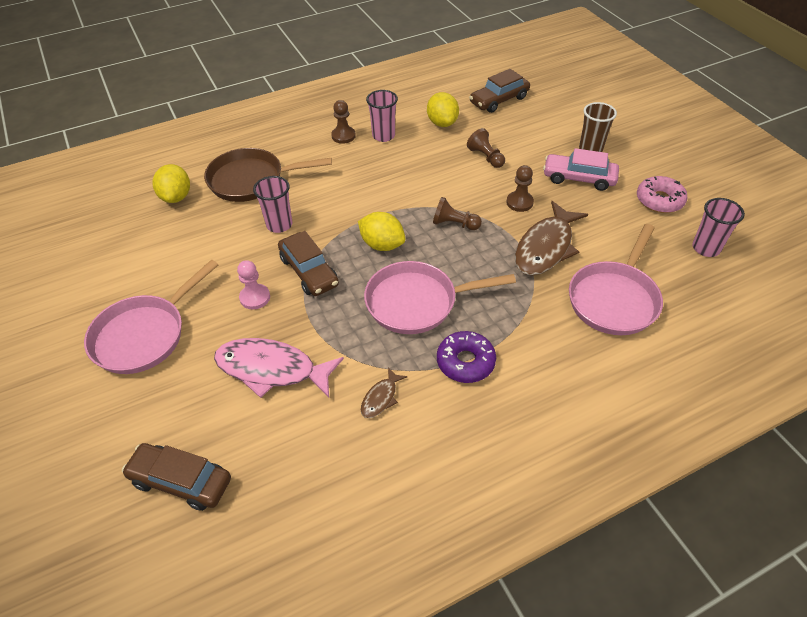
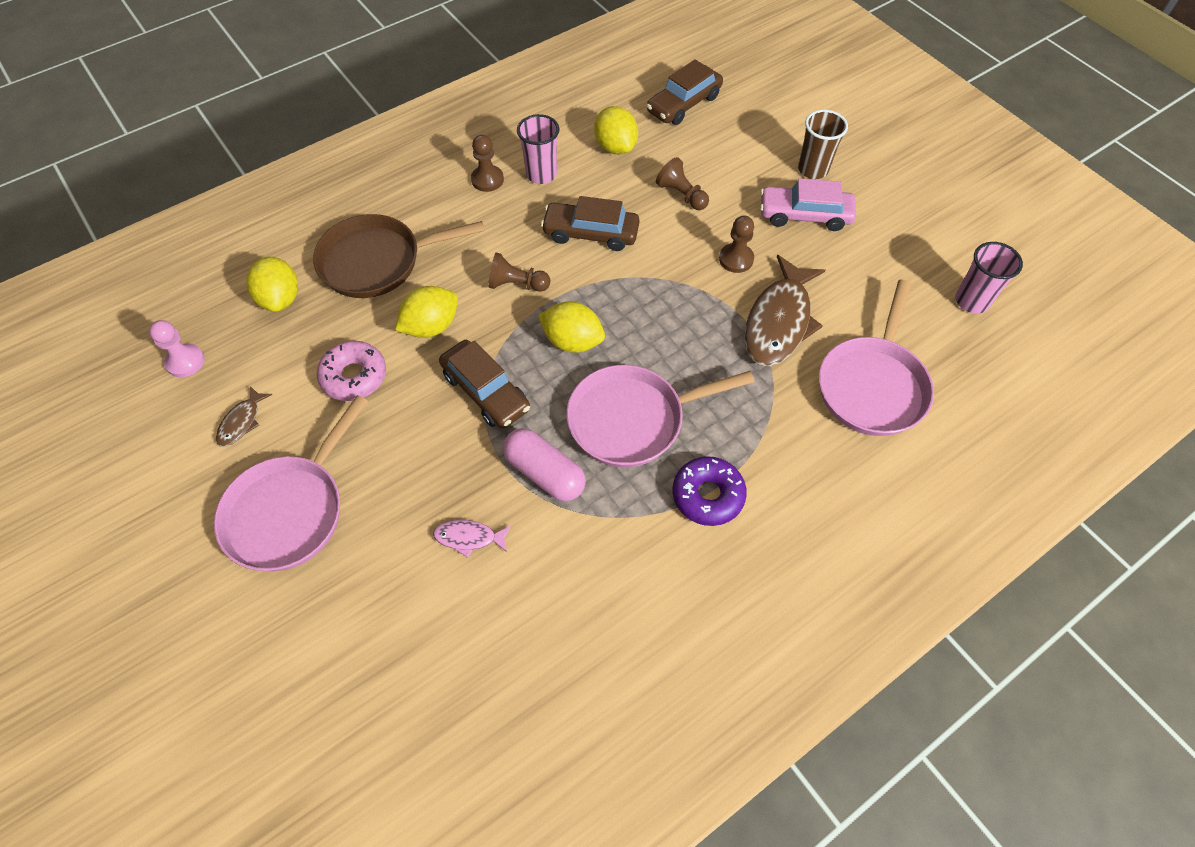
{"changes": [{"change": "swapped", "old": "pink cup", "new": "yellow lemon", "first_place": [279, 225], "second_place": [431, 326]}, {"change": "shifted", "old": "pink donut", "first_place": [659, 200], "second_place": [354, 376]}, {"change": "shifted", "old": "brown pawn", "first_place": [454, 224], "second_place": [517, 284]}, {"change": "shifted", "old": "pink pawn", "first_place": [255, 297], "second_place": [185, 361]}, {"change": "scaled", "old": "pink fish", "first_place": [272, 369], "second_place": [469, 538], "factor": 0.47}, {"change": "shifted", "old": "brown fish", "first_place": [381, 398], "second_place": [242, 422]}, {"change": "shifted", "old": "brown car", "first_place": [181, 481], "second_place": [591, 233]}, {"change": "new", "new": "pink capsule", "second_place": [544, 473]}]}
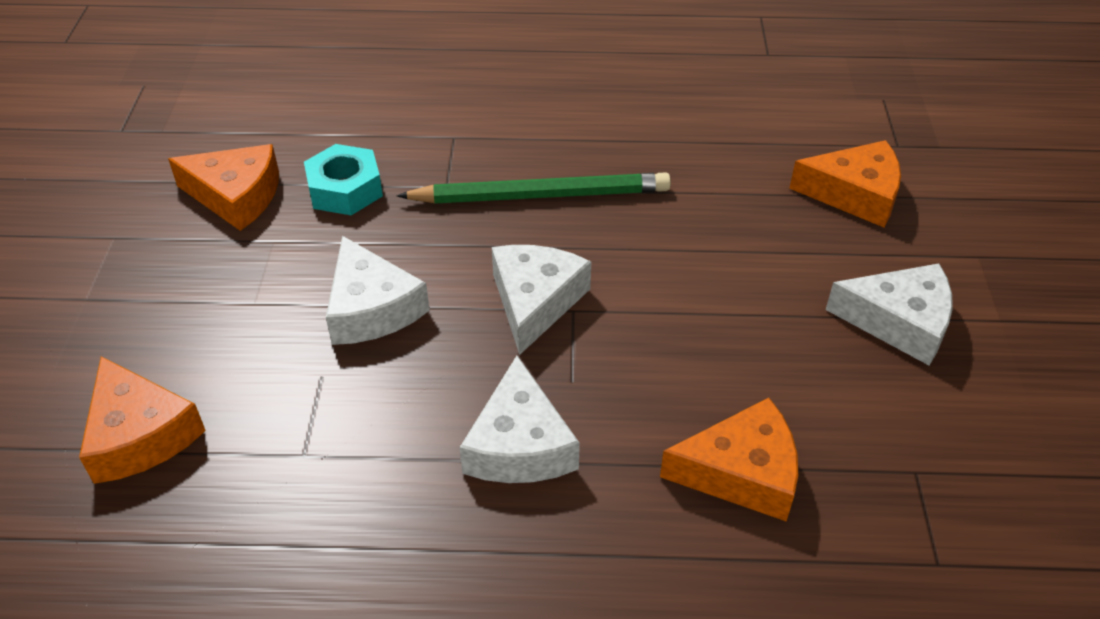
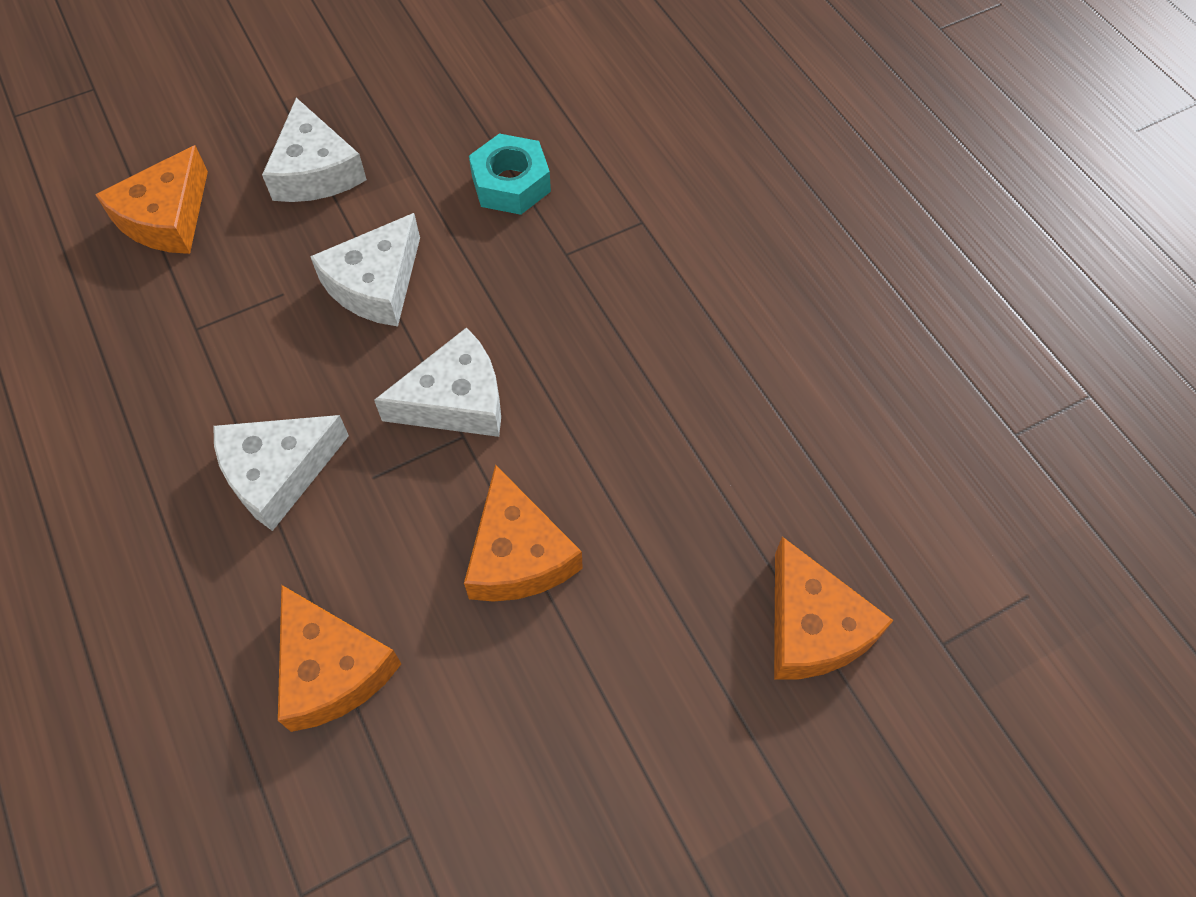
{"changes": [{"change": "shifted", "old": "orange cheese", "first_place": [236, 196], "second_place": [518, 554]}, {"change": "gone", "old": "green pencil", "first_place": [540, 195]}, {"change": "shifted", "old": "white cheese", "first_place": [899, 322], "second_place": [315, 171]}]}
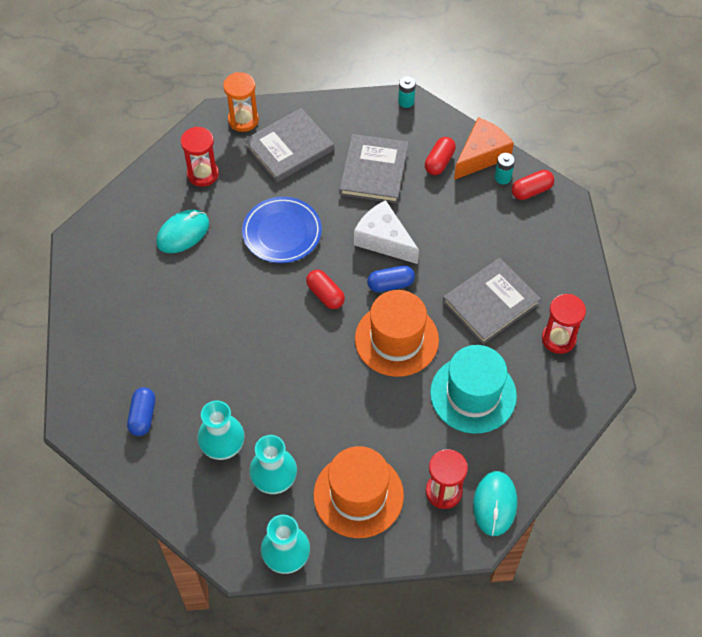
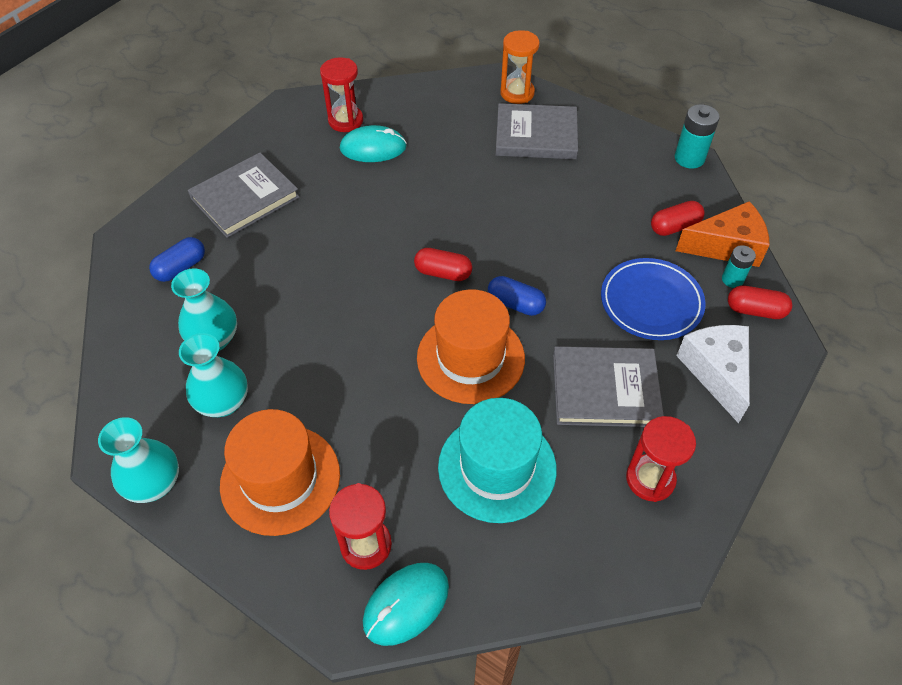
{"changes": [{"change": "scaled", "old": "turquoise battery", "first_place": [406, 101], "second_place": [689, 158], "factor": 1.56}, {"change": "shifted", "old": "red hourglass", "first_place": [203, 174], "second_place": [345, 121]}, {"change": "shifted", "old": "grey book", "first_place": [374, 171], "second_place": [245, 198]}, {"change": "shifted", "old": "blue plate", "first_place": [282, 232], "second_place": [651, 302]}, {"change": "shifted", "old": "white cheese", "first_place": [384, 240], "second_place": [716, 372]}, {"change": "rotated", "old": "red capsule", "first_place": [325, 295], "second_place": [443, 273], "degrees": -75}]}
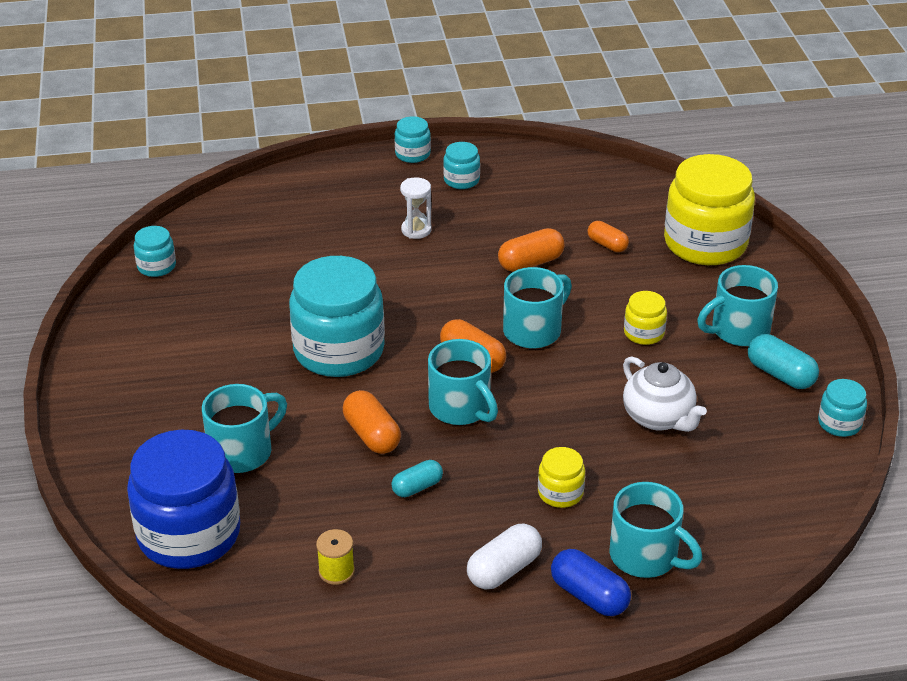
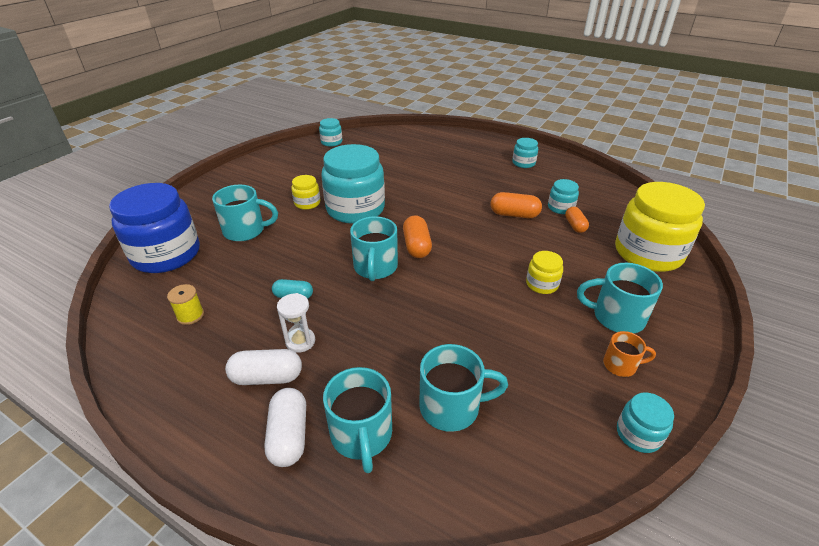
{"changes": [{"change": "shifted", "old": "turquoise jar", "first_place": [412, 154], "second_place": [560, 208]}, {"change": "shifted", "old": "white hourglass", "first_place": [416, 230], "second_place": [300, 341]}, {"change": "shifted", "old": "turquoise mug", "first_place": [534, 330], "second_place": [452, 407]}, {"change": "swapped", "old": "turquoise capsule", "new": "orange mug", "first_place": [780, 374], "second_place": [621, 365]}, {"change": "gone", "old": "white teapot", "first_place": [659, 418]}, {"change": "gone", "old": "orange capsule", "first_place": [372, 435]}, {"change": "shifted", "old": "yellow jar", "first_place": [560, 493], "second_place": [307, 203]}, {"change": "repainted", "old": "blue capsule", "new": "white capsule", "first_place": [589, 596], "second_place": [289, 436]}]}
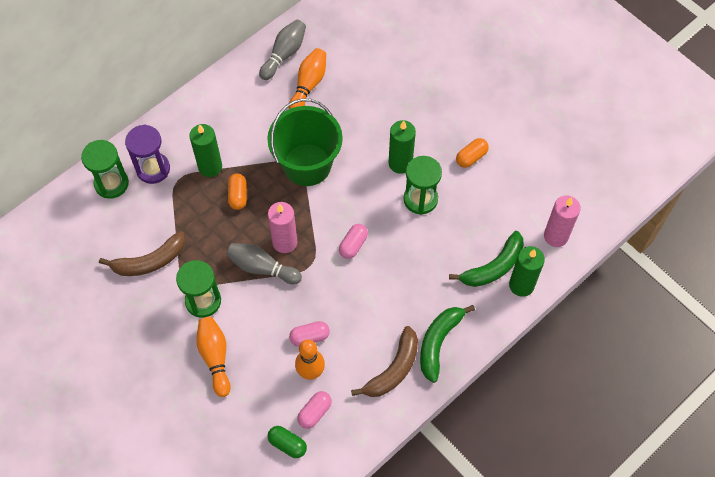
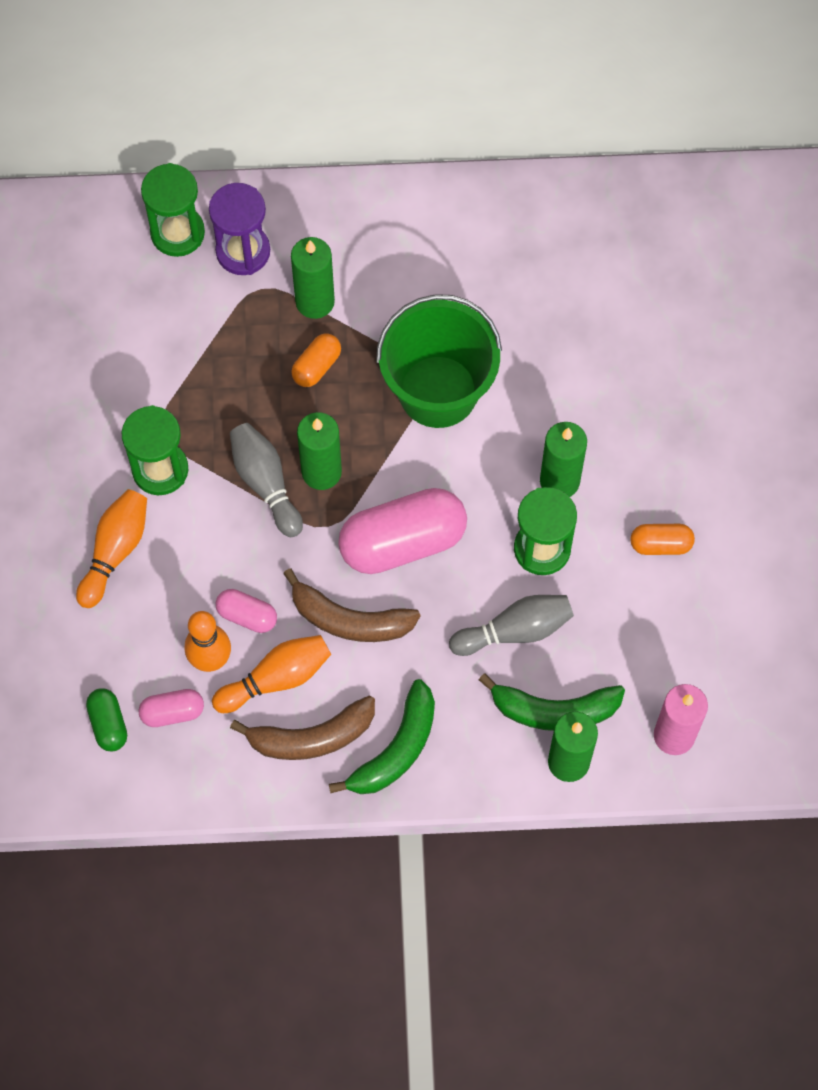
{"changes": [{"change": "shifted", "old": "grey bowling pin", "first_place": [284, 54], "second_place": [515, 630]}, {"change": "shifted", "old": "orange bowling pin", "first_place": [308, 85], "second_place": [276, 678]}, {"change": "repainted", "old": "pink candle", "new": "green candle", "first_place": [285, 242], "second_place": [321, 472]}, {"change": "scaled", "old": "pink capsule", "first_place": [353, 245], "second_place": [402, 542], "factor": 2.06}, {"change": "shifted", "old": "brown banana", "first_place": [149, 261], "second_place": [349, 620]}, {"change": "rotated", "old": "green banana", "first_place": [438, 342], "second_place": [396, 749], "degrees": 150}]}
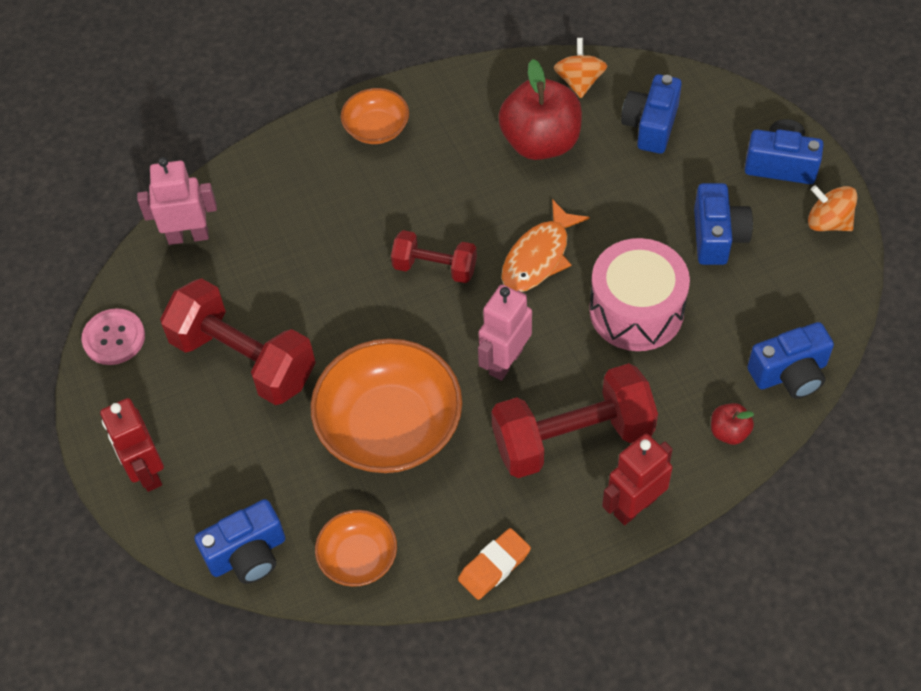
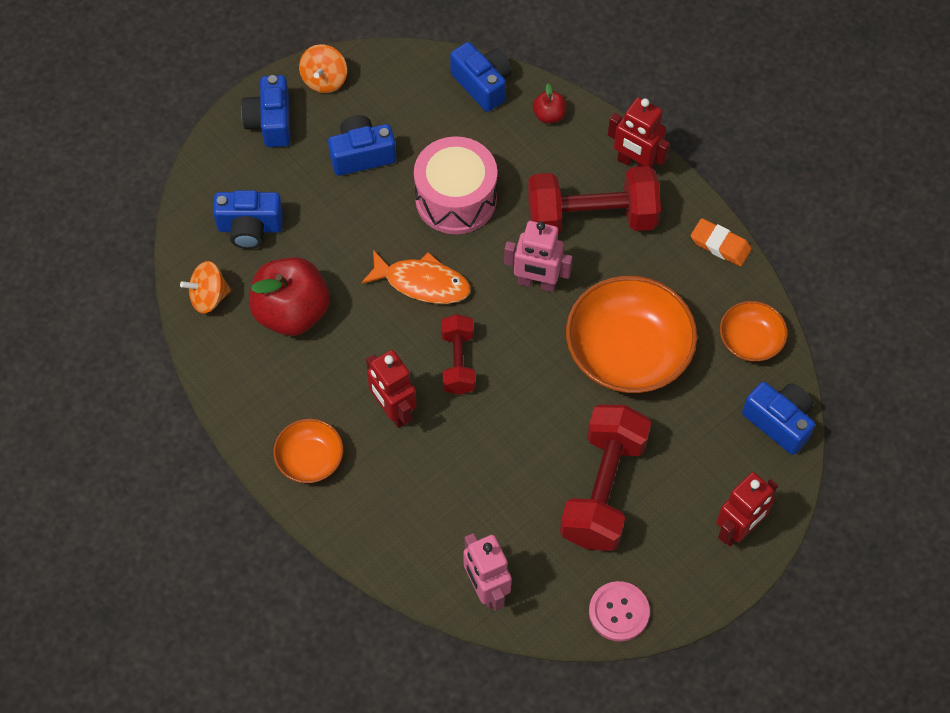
{"changes": [{"change": "rotated", "old": "red dumbbell", "first_place": [572, 438], "second_place": [591, 218], "degrees": -60}, {"change": "new", "new": "red robot", "second_place": [393, 410]}]}
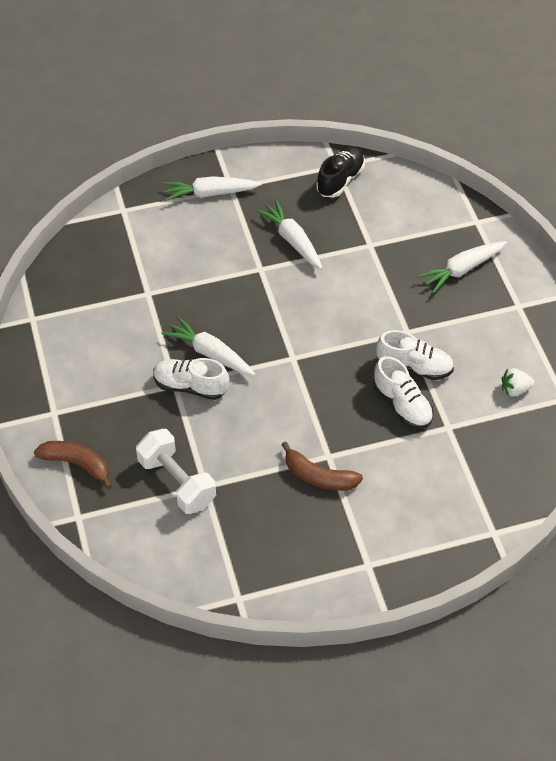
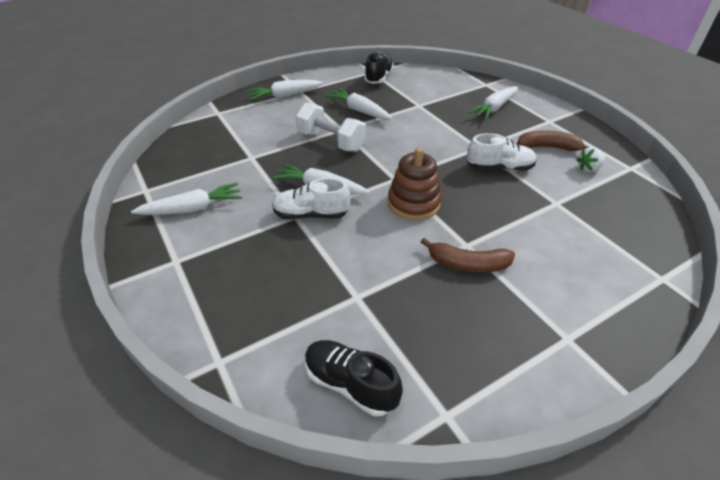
{"changes": [{"change": "gone", "old": "white shoe", "first_place": [402, 405]}, {"change": "shifted", "old": "white dumbbell", "first_place": [177, 482], "second_place": [331, 141]}, {"change": "shifted", "old": "brown banana", "first_place": [77, 464], "second_place": [549, 147]}, {"change": "new", "new": "brown stacking toy", "second_place": [413, 203]}, {"change": "new", "new": "white carrot", "second_place": [192, 209]}, {"change": "new", "new": "black shoe", "second_place": [350, 384]}]}
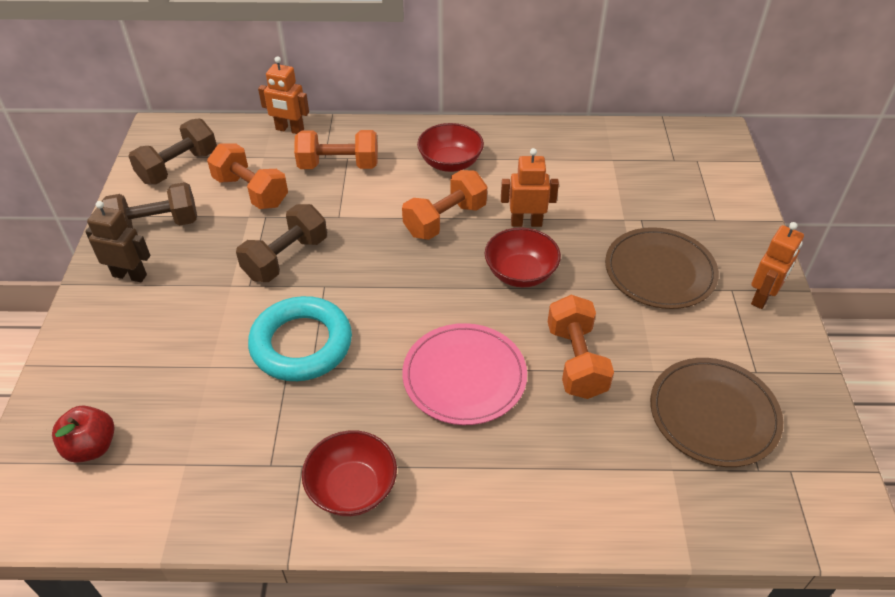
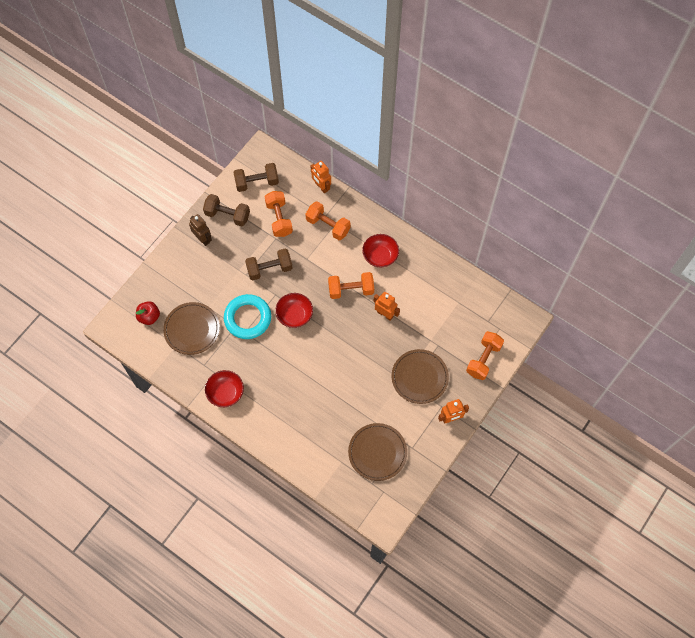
{"changes": [{"change": "shifted", "old": "red bowl", "first_place": [520, 273], "second_place": [294, 315]}, {"change": "shifted", "old": "orange dumbbell", "first_place": [576, 361], "second_place": [483, 359]}, {"change": "gone", "old": "pink plate", "first_place": [464, 376]}, {"change": "new", "new": "brown plate", "second_place": [192, 329]}]}
